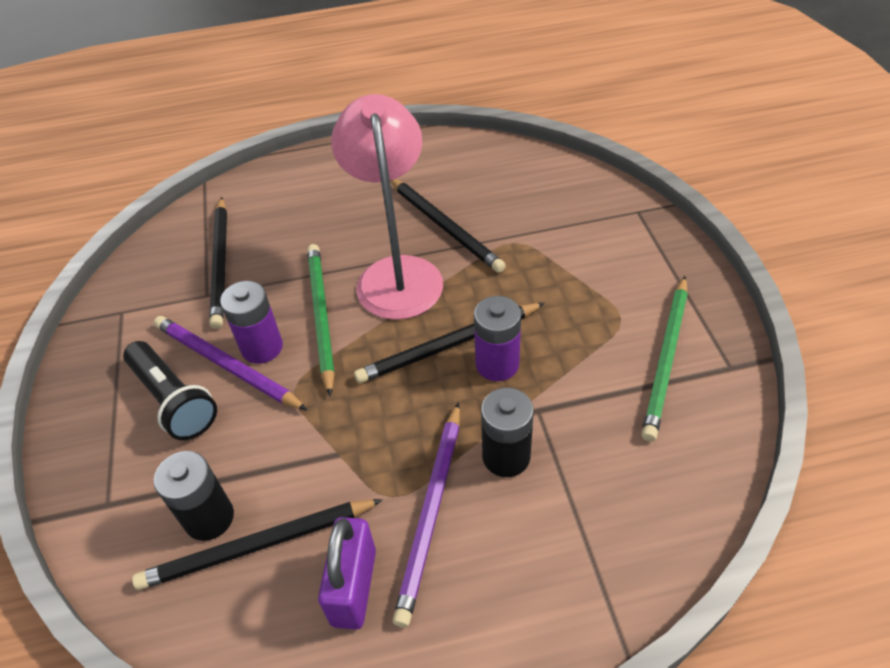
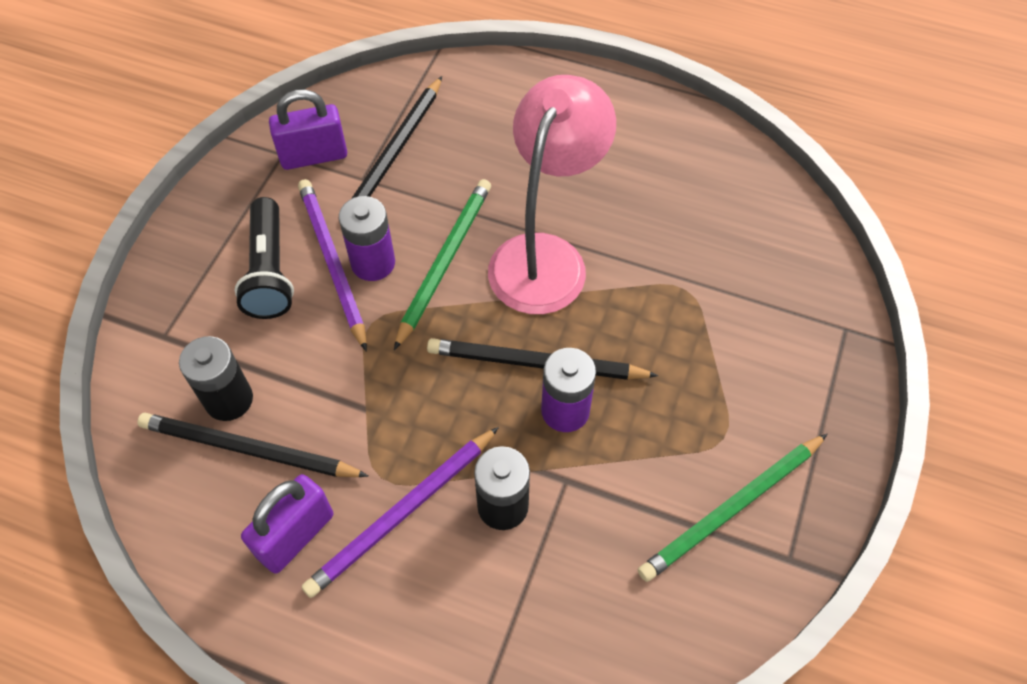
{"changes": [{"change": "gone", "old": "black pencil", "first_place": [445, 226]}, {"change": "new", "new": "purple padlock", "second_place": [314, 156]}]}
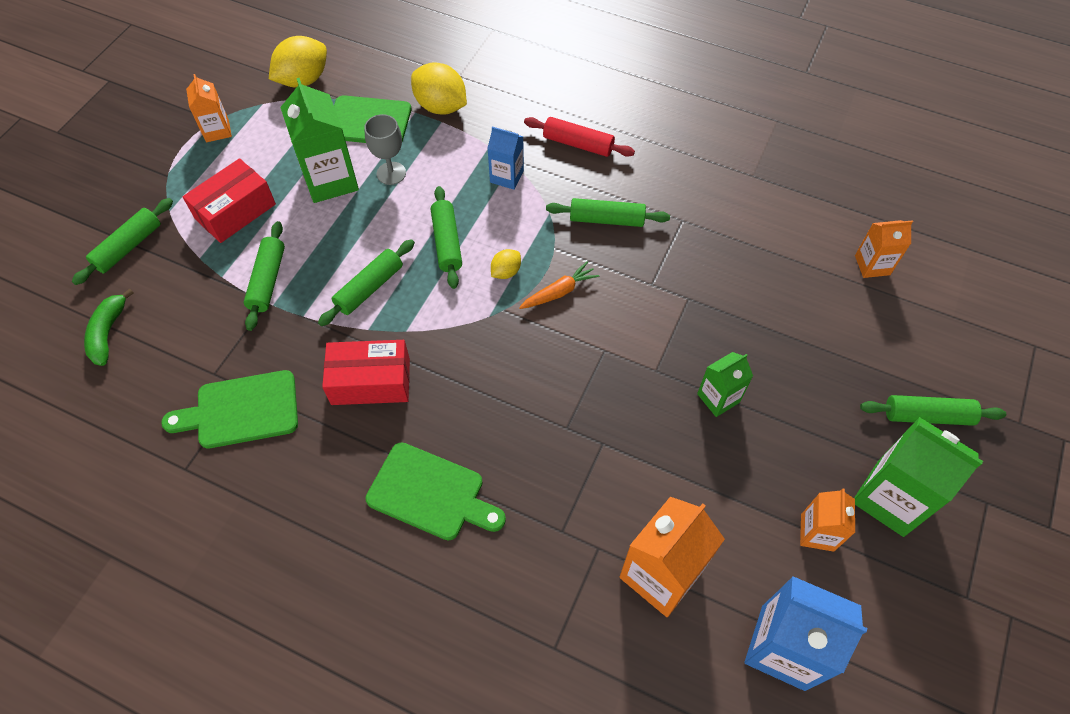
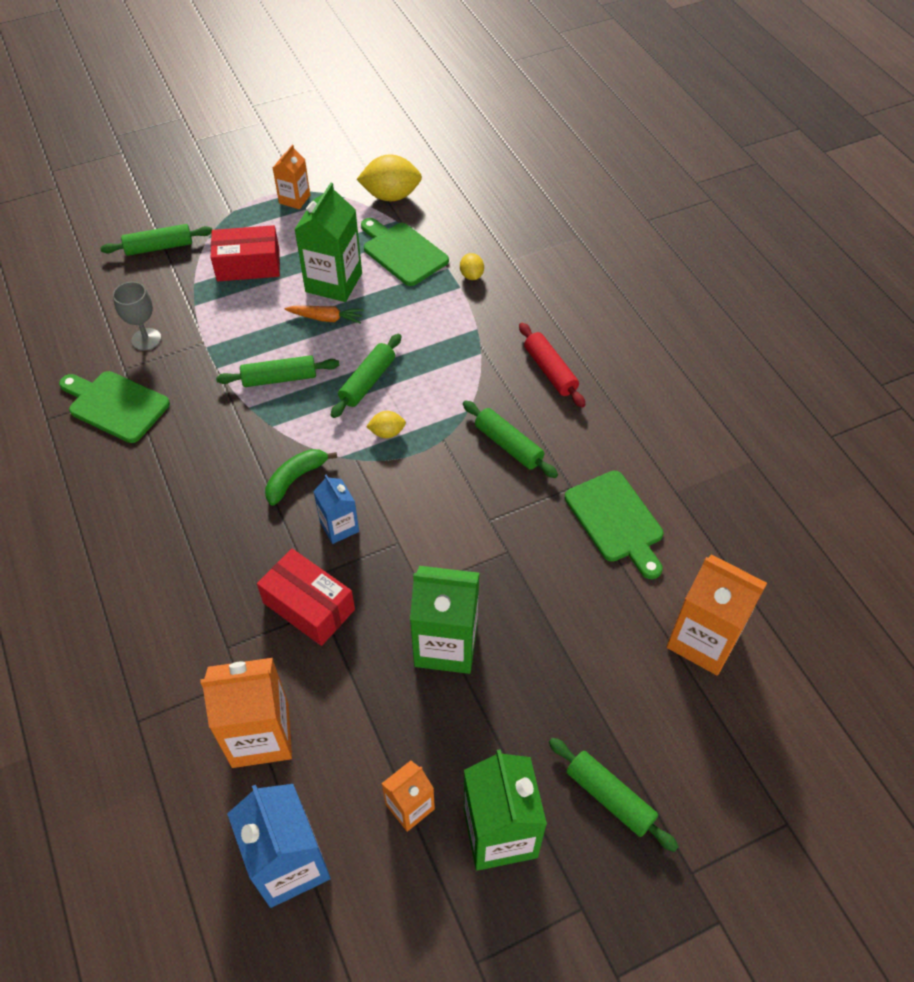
{"changes": [{"change": "scaled", "old": "yellow lemon", "first_place": [441, 107], "second_place": [471, 275], "factor": 0.51}, {"change": "shifted", "old": "grey goblet", "first_place": [391, 173], "second_place": [146, 339]}, {"change": "shifted", "old": "blue carton", "first_place": [507, 176], "second_place": [339, 527]}, {"change": "scaled", "old": "orange carton", "first_place": [872, 265], "second_place": [703, 640], "factor": 1.75}, {"change": "gone", "old": "green rolling pin", "first_place": [268, 280]}, {"change": "shifted", "old": "orange carrot", "first_place": [559, 292], "second_place": [326, 318]}, {"change": "shifted", "old": "green banana", "first_place": [108, 333], "second_place": [295, 478]}, {"change": "shifted", "old": "red box", "first_place": [371, 381], "second_place": [309, 606]}, {"change": "scaled", "old": "green carton", "first_place": [718, 398], "second_place": [446, 645], "factor": 1.75}, {"change": "shifted", "old": "green cutting board", "first_place": [431, 493], "second_place": [616, 520]}]}
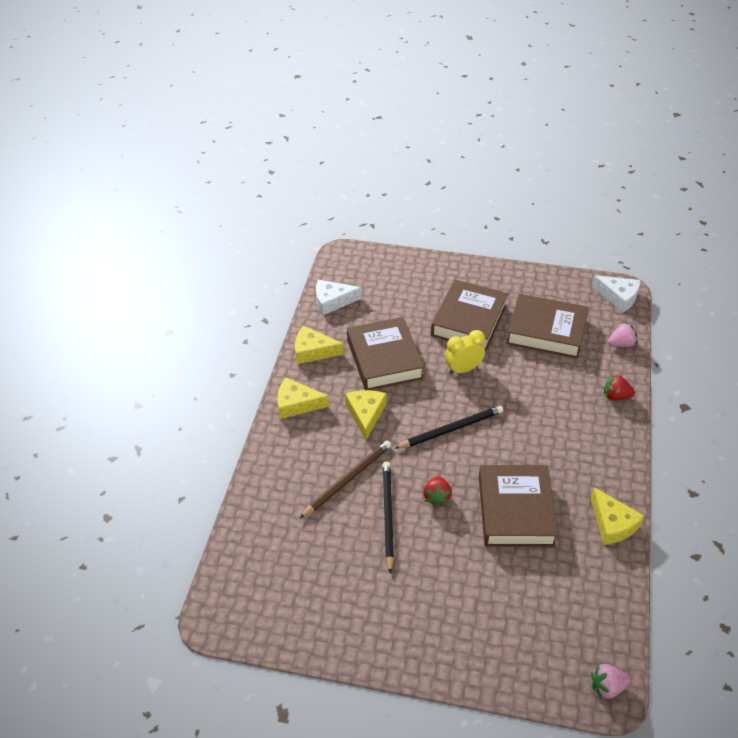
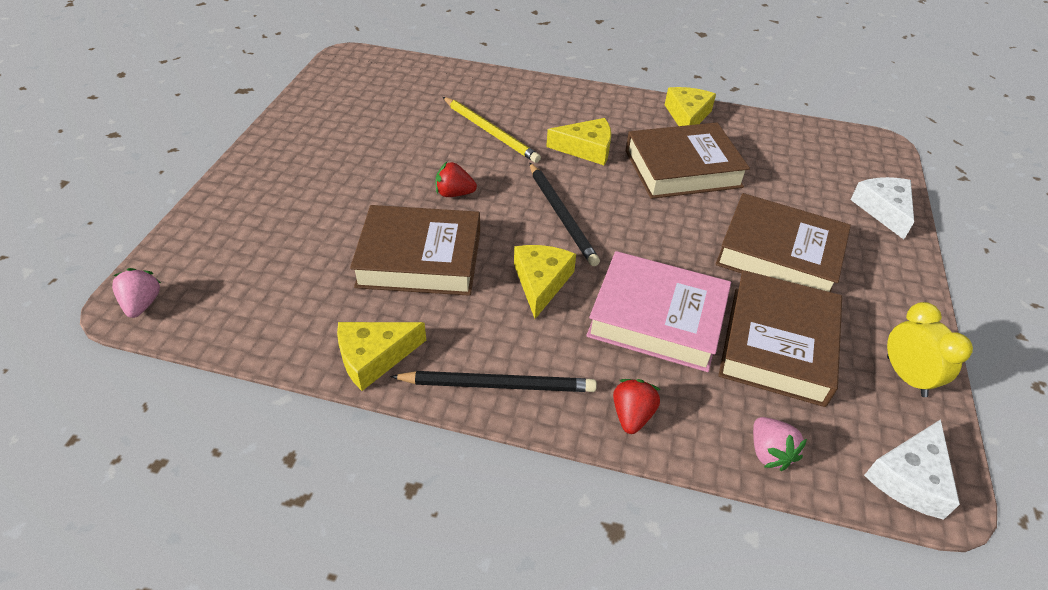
{"changes": [{"change": "shifted", "old": "white cheese", "first_place": [332, 301], "second_place": [883, 210]}, {"change": "shifted", "old": "yellow clock", "first_place": [463, 369], "second_place": [906, 376]}, {"change": "shifted", "old": "yellow cheese", "first_place": [297, 404], "second_place": [541, 282]}, {"change": "repainted", "old": "brown pencil", "new": "yellow pencil", "first_place": [348, 479], "second_place": [490, 132]}, {"change": "shifted", "old": "black pencil", "first_place": [387, 515], "second_place": [498, 385]}, {"change": "new", "new": "pink book", "second_place": [657, 318]}]}
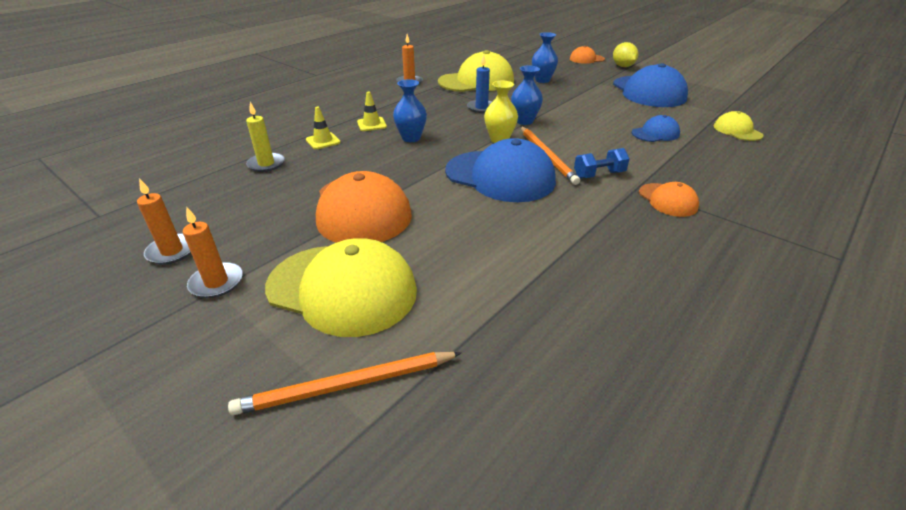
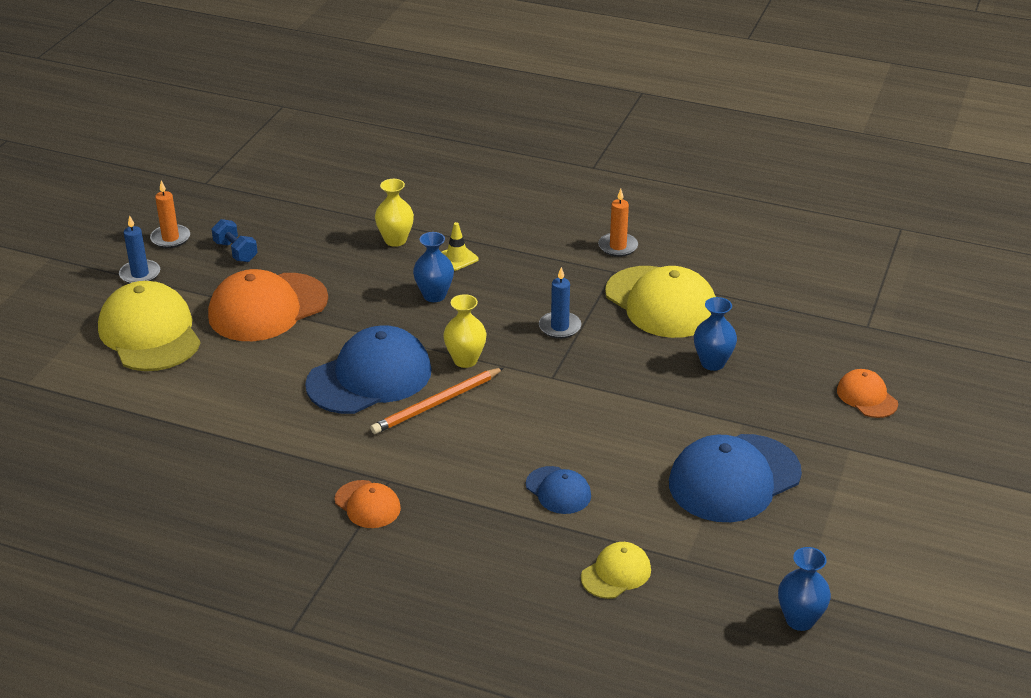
{"changes": [{"change": "gone", "old": "yellow lemon", "first_place": [623, 66]}, {"change": "shifted", "old": "blue vase", "first_place": [524, 121], "second_place": [800, 620]}, {"change": "gone", "old": "yellow candle", "first_place": [266, 164]}, {"change": "swapped", "old": "yellow traffic cone", "new": "yellow vase", "first_place": [323, 141], "second_place": [395, 240]}, {"change": "rotated", "old": "blue cap", "first_place": [500, 176], "second_place": [369, 377], "degrees": -135}, {"change": "shifted", "old": "blue dumbbell", "first_place": [599, 175], "second_place": [236, 252]}, {"change": "rotated", "old": "orange cap", "first_place": [667, 200], "second_place": [367, 504], "degrees": -90}, {"change": "repainted", "old": "orange candle", "new": "blue candle", "first_place": [216, 282], "second_place": [140, 274]}, {"change": "rotated", "old": "yellow cap", "first_place": [342, 289], "second_place": [150, 333], "degrees": 150}, {"change": "gone", "old": "orange pencil", "first_place": [347, 385]}]}
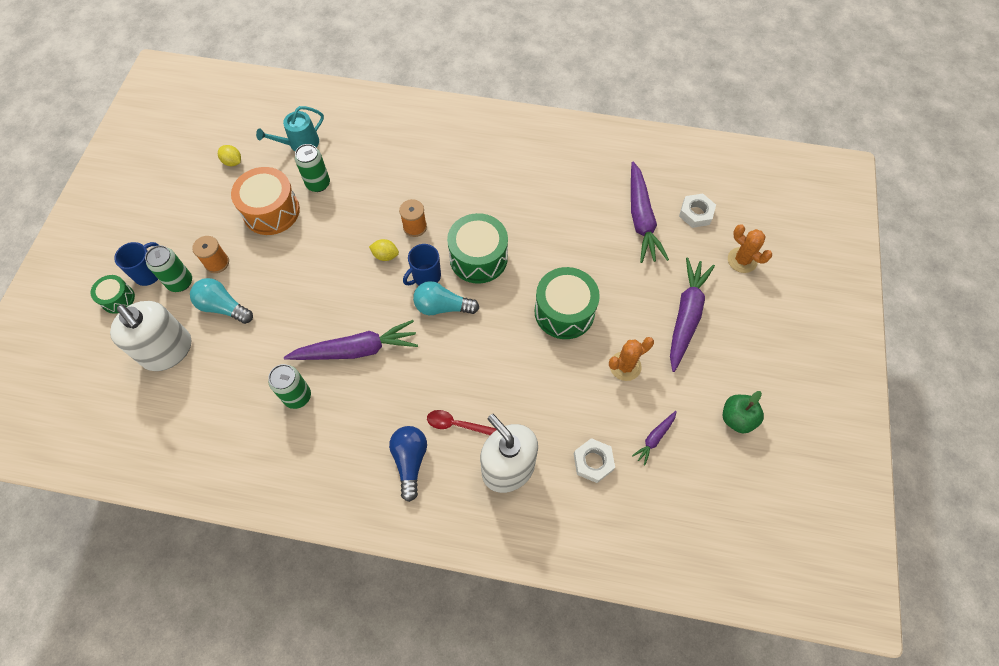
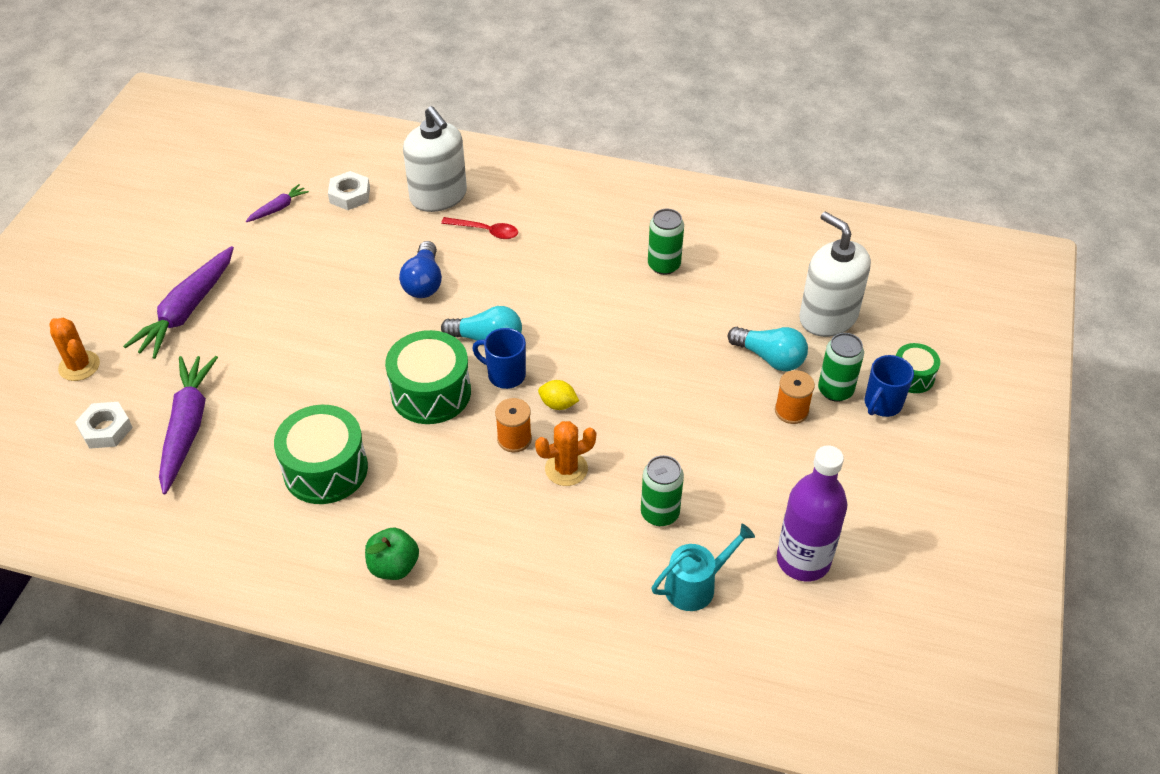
{"changes": [{"change": "swapped", "old": "yellow lemon", "new": "purple bottle", "first_place": [233, 162], "second_place": [803, 560]}, {"change": "gone", "old": "orange drum", "first_place": [271, 211]}, {"change": "rotated", "old": "blue mug", "first_place": [426, 276], "second_place": [505, 375], "degrees": -120}, {"change": "shifted", "old": "green drum", "first_place": [564, 312], "second_place": [325, 469]}, {"change": "gone", "old": "purple carrot", "first_place": [356, 350]}, {"change": "shifted", "old": "orange cactus", "first_place": [625, 366], "second_place": [566, 469]}, {"change": "shifted", "old": "green apple", "first_place": [737, 418], "second_place": [394, 566]}, {"change": "shifted", "old": "blue light bulb", "first_place": [410, 461], "second_place": [424, 282]}]}
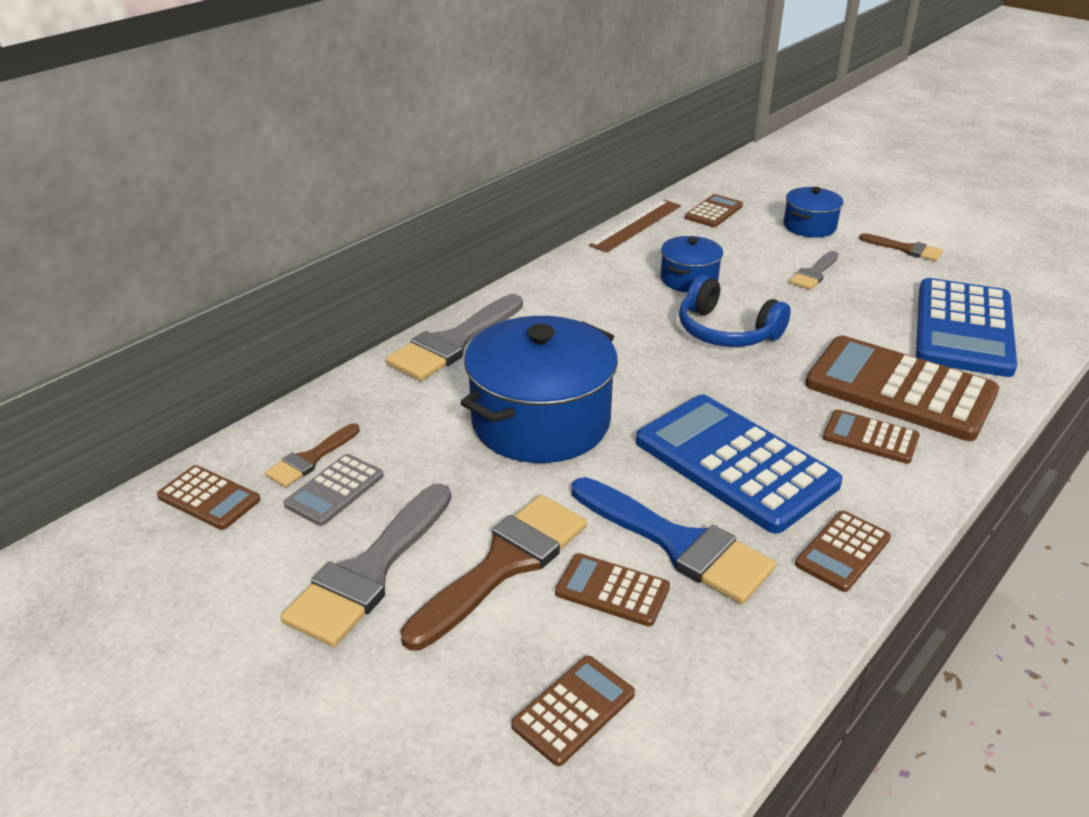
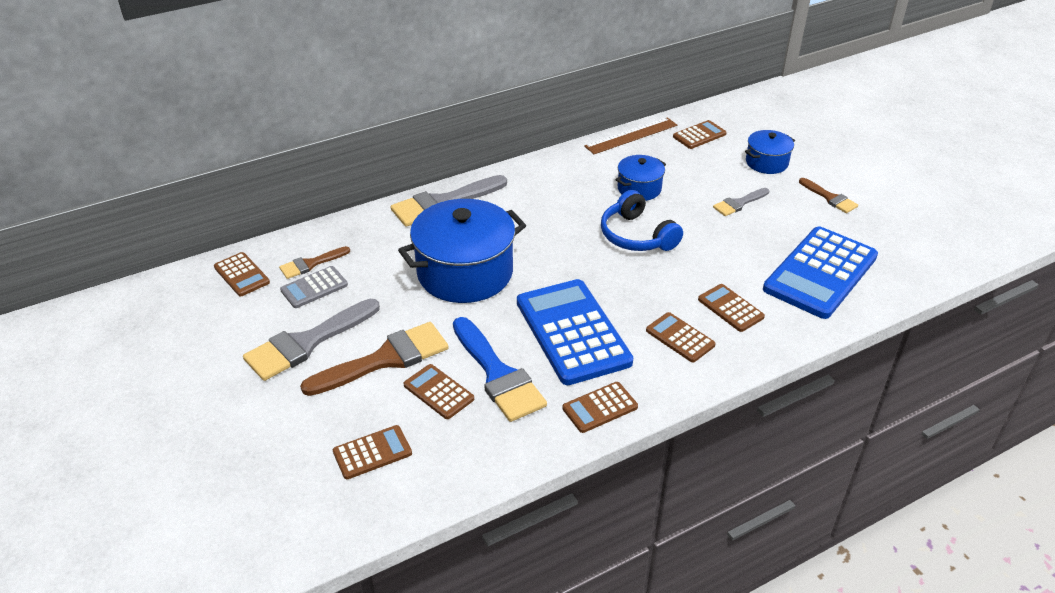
{"changes": [{"change": "scaled", "old": "brown calculator", "first_place": [900, 389], "second_place": [730, 308], "factor": 0.48}]}
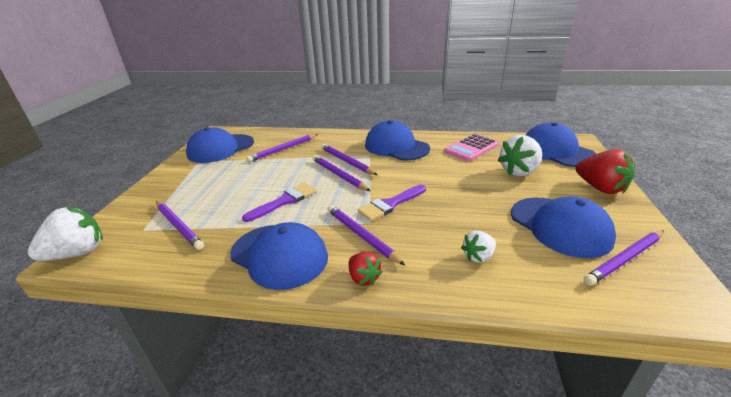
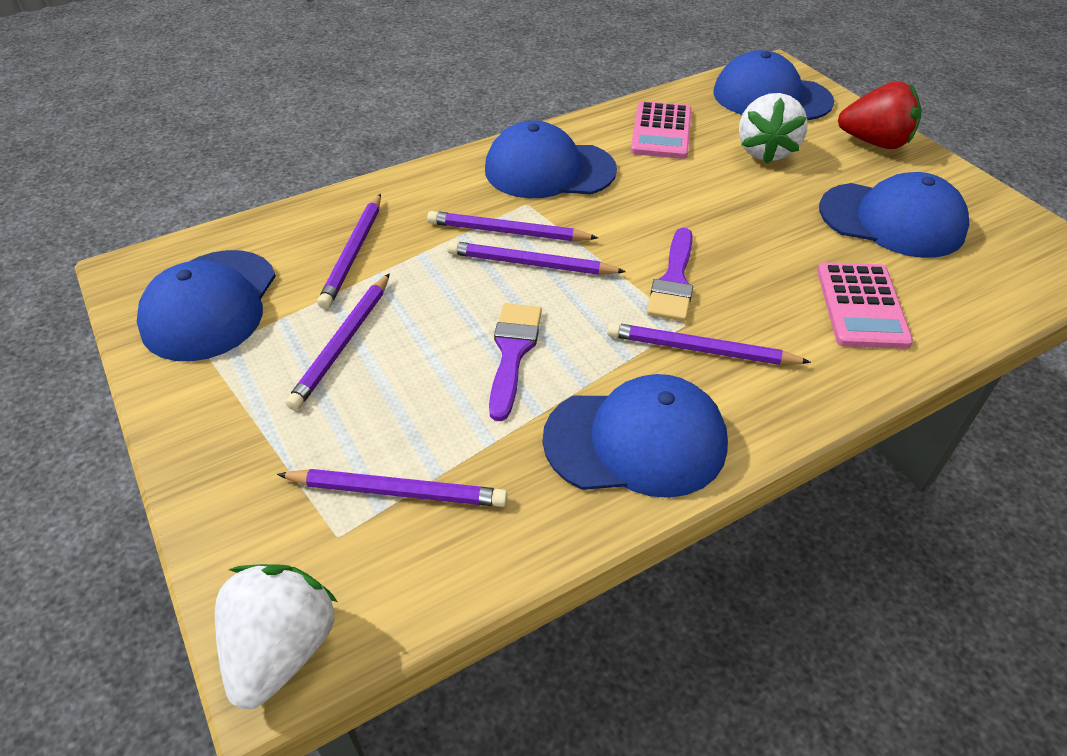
{"changes": [{"change": "shifted", "old": "purple pencil", "first_place": [625, 259], "second_place": [343, 343]}, {"change": "swapped", "old": "white strawberry", "new": "pink calculator", "first_place": [478, 256], "second_place": [861, 306]}, {"change": "gone", "old": "red strawberry", "first_place": [364, 278]}]}
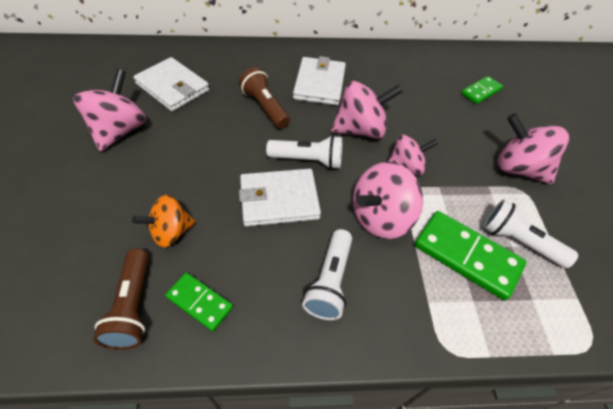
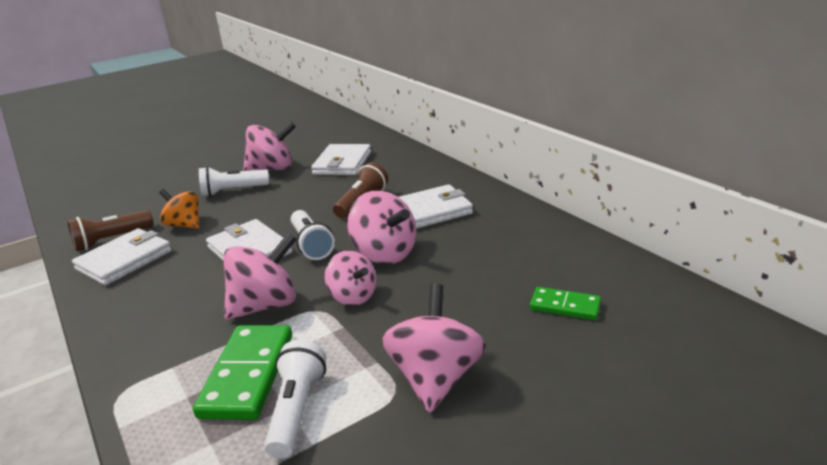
{"changes": [{"change": "rotated", "old": "pink spinning top", "first_place": [380, 217], "second_place": [266, 305], "degrees": 120}, {"change": "shifted", "old": "white flashlight", "first_place": [330, 282], "second_place": [233, 191]}, {"change": "swapped", "old": "green domino", "new": "white wallet", "first_place": [200, 302], "second_place": [124, 260]}]}
